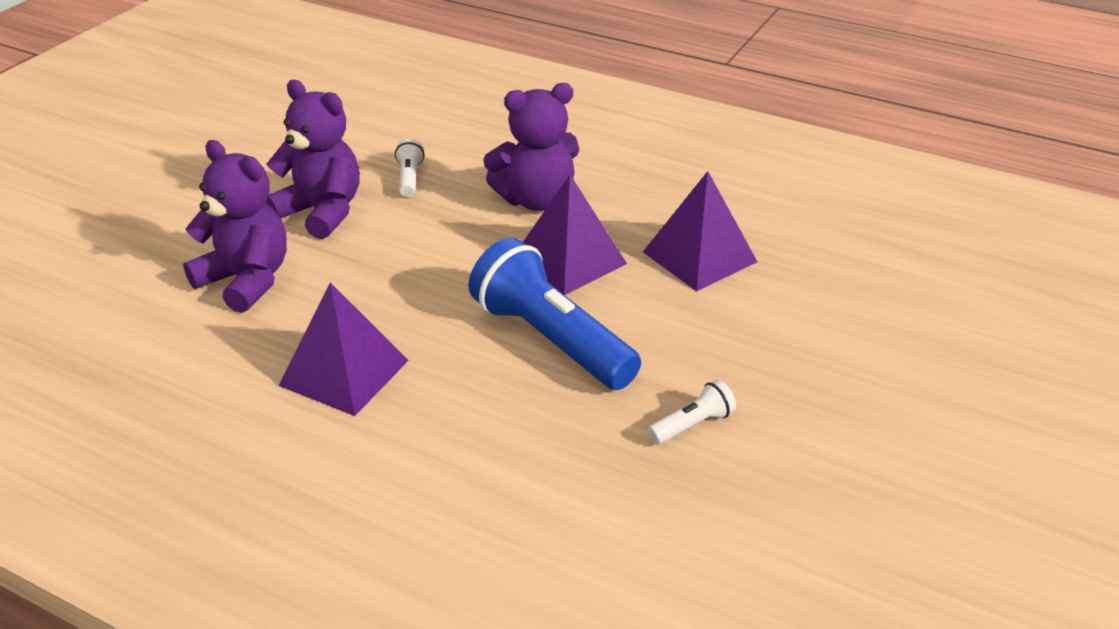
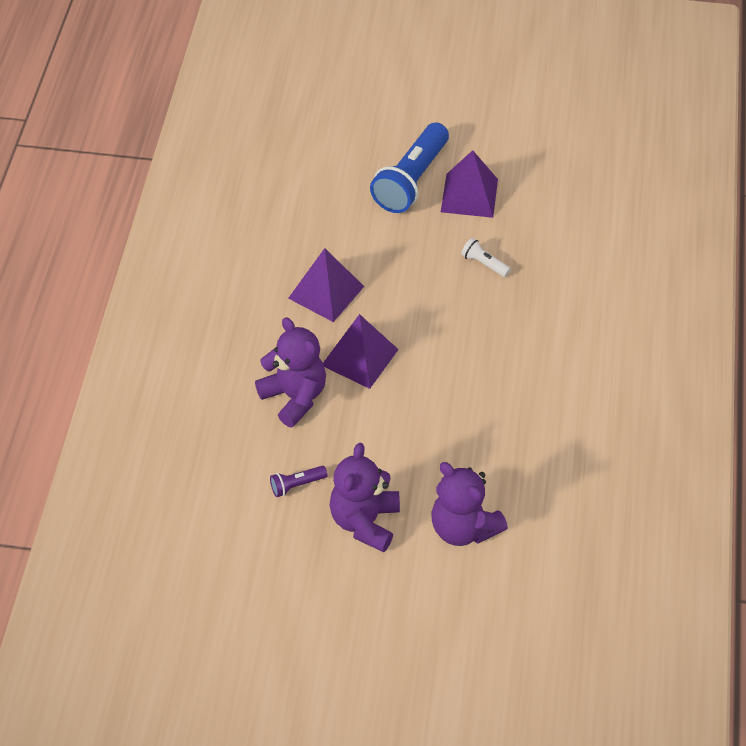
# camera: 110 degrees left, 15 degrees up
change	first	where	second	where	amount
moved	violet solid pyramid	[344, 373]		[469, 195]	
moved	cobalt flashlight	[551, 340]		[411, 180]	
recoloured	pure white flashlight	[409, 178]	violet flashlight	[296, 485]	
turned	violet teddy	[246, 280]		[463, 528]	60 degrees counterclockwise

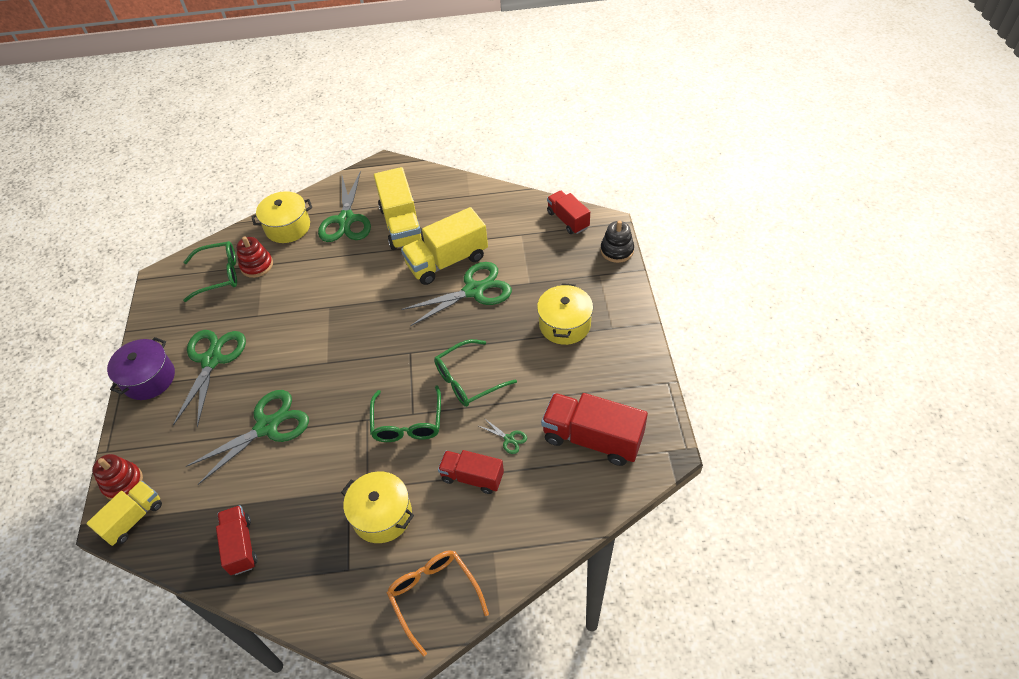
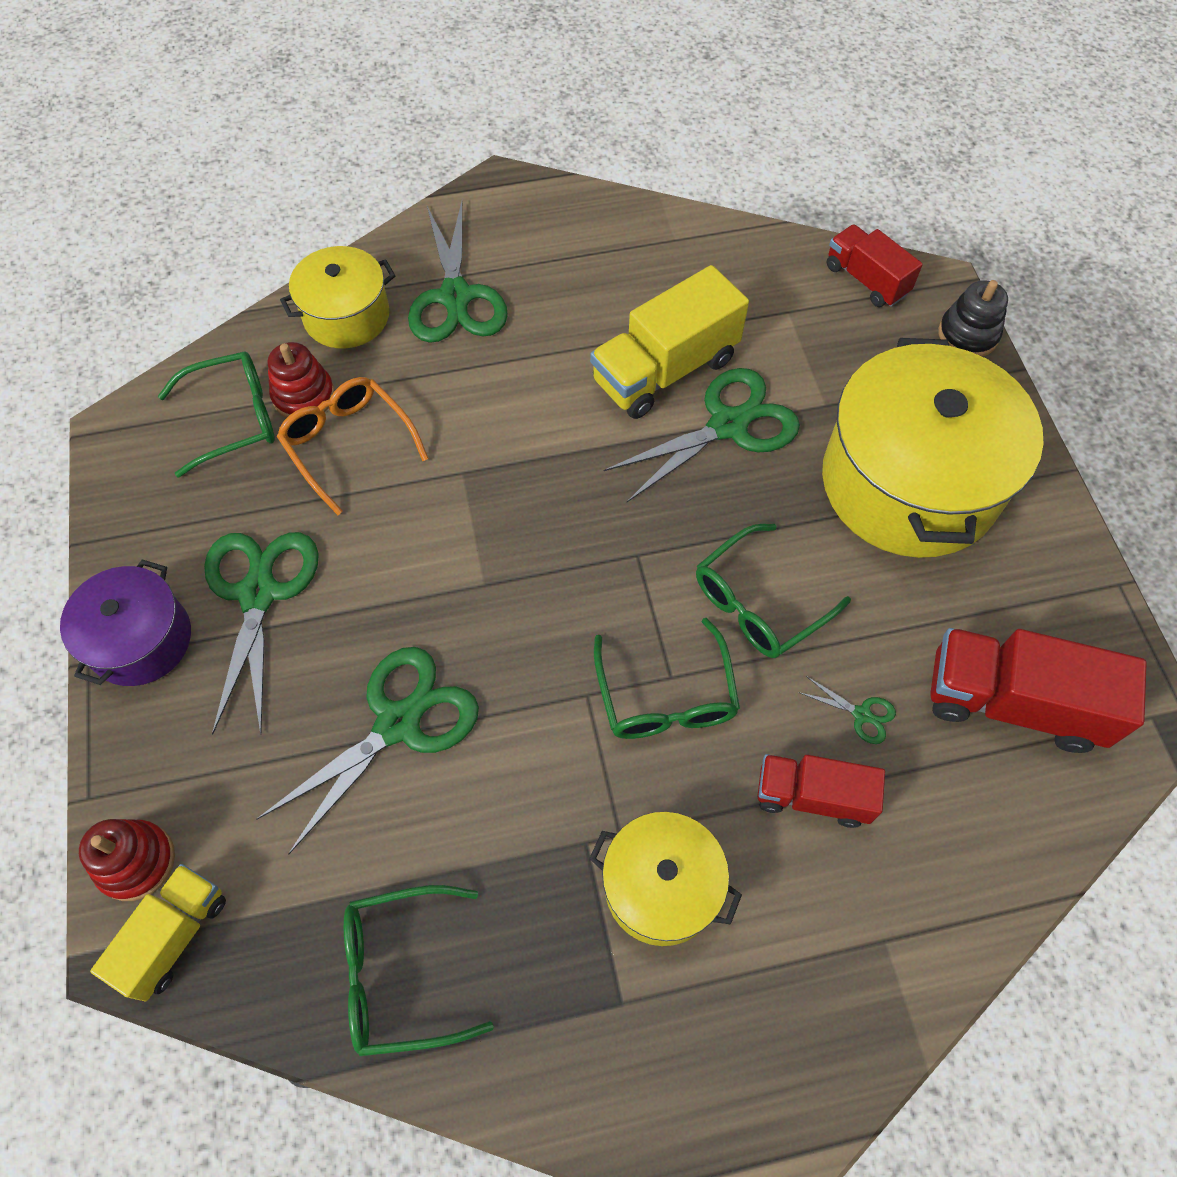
# camera: 10 degrees left, 10 degrees up
change	first	where	second	where	amount
removed	bright yellow lorry	[402, 225]			
moved	bright orange spectacles	[434, 596]		[348, 444]	
replaced	crimson lorry	[240, 545]	green spectacles	[401, 973]	
resized	bright yellow cooking pot	[564, 324]		[909, 483]	x1.88

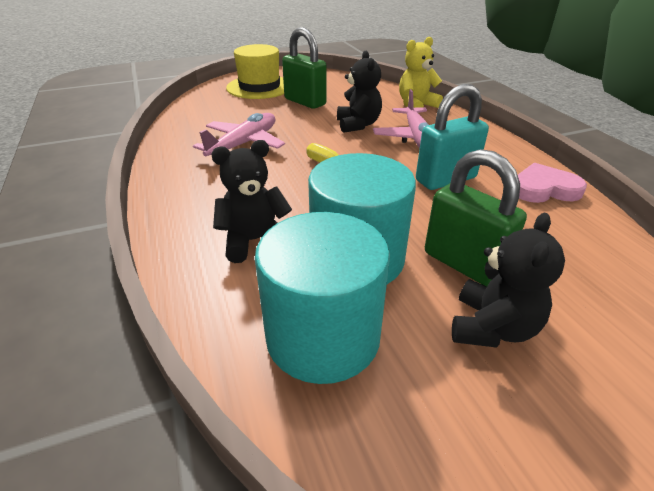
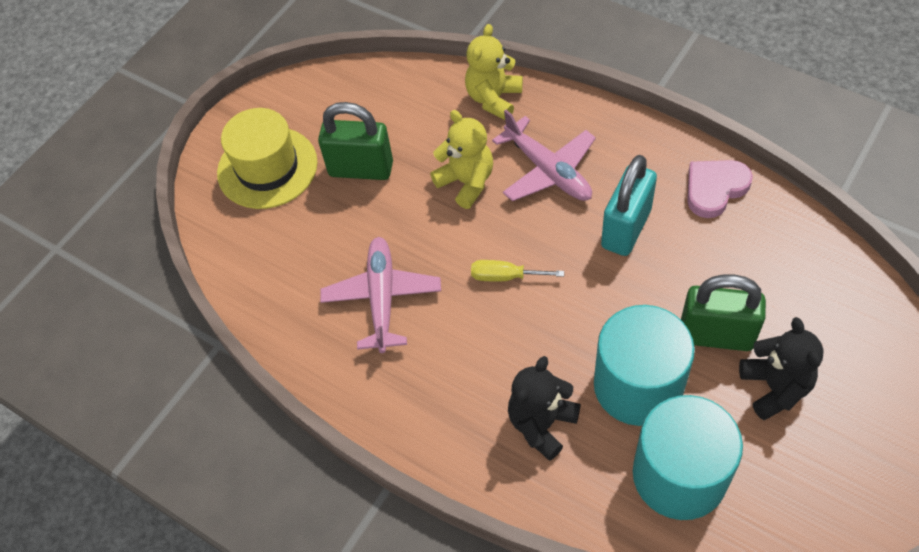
# camera: 30 degrees left, 20 degrees up
change	first	where	second	where	amount
recoloured	ebony teddy	[358, 125]	bright yellow teddy	[466, 182]	

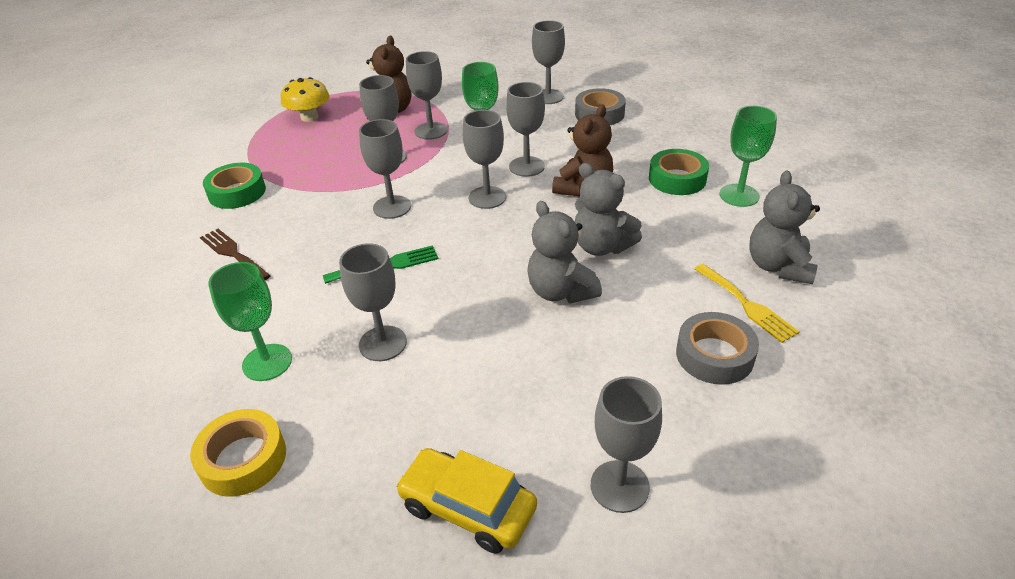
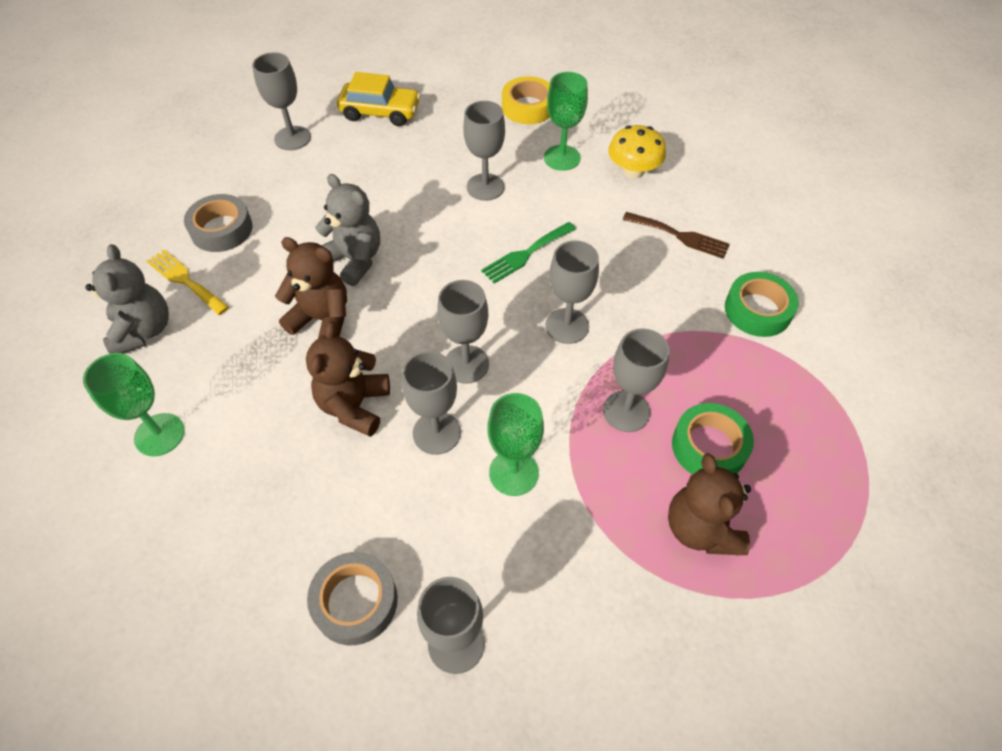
# camera: 160 degrees right, 15 degrees up
change	first	where	second	where	amount
removed	grey wine glass	[431, 131]			
moved	bright yellow mushroom	[309, 117]		[633, 171]	
moved	green roll of tape	[677, 179]		[709, 446]	
recoloured	grey teddy	[601, 246]	brown teddy	[322, 319]	

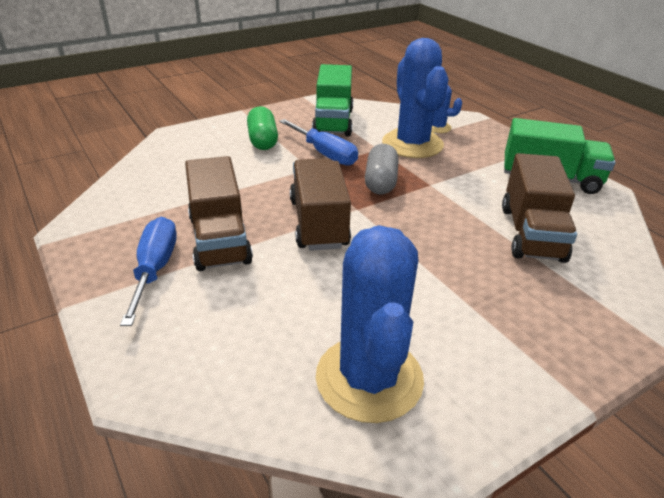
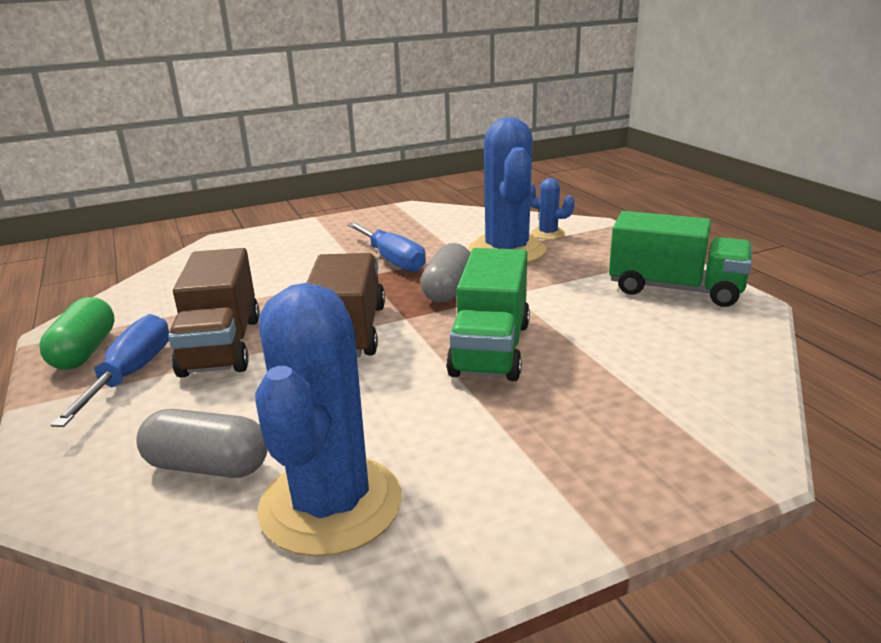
# camera: 10 degrees right, 10 degrees down
change	first	where	second	where	amount
removed	brown lorry	[531, 233]			
added			grey pill	[208, 466]	
moved	green pill	[262, 140]		[84, 351]	
moved	green lorry	[333, 122]		[490, 349]	

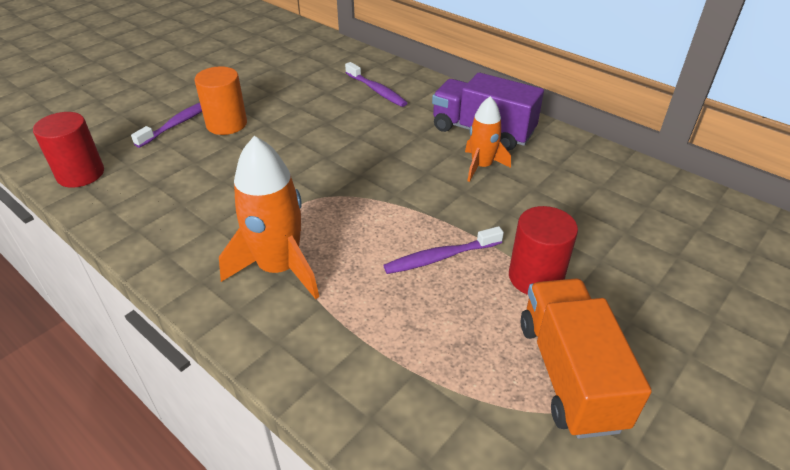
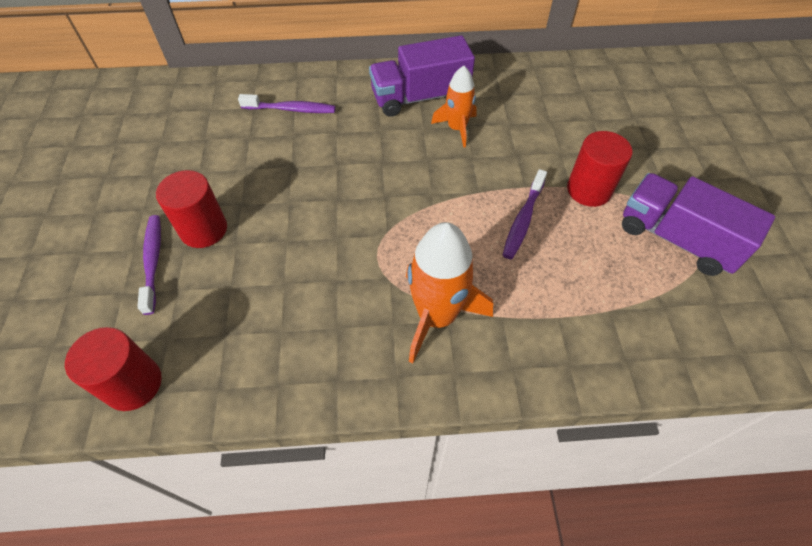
# camera: 45 degrees left, 15 degrees up
change	first	where	second	where	amount
recoloured	bright orange cylinder	[226, 124]	crimson cylinder	[203, 229]	
recoloured	bright orange lorry	[569, 374]	violet lorry	[676, 239]	

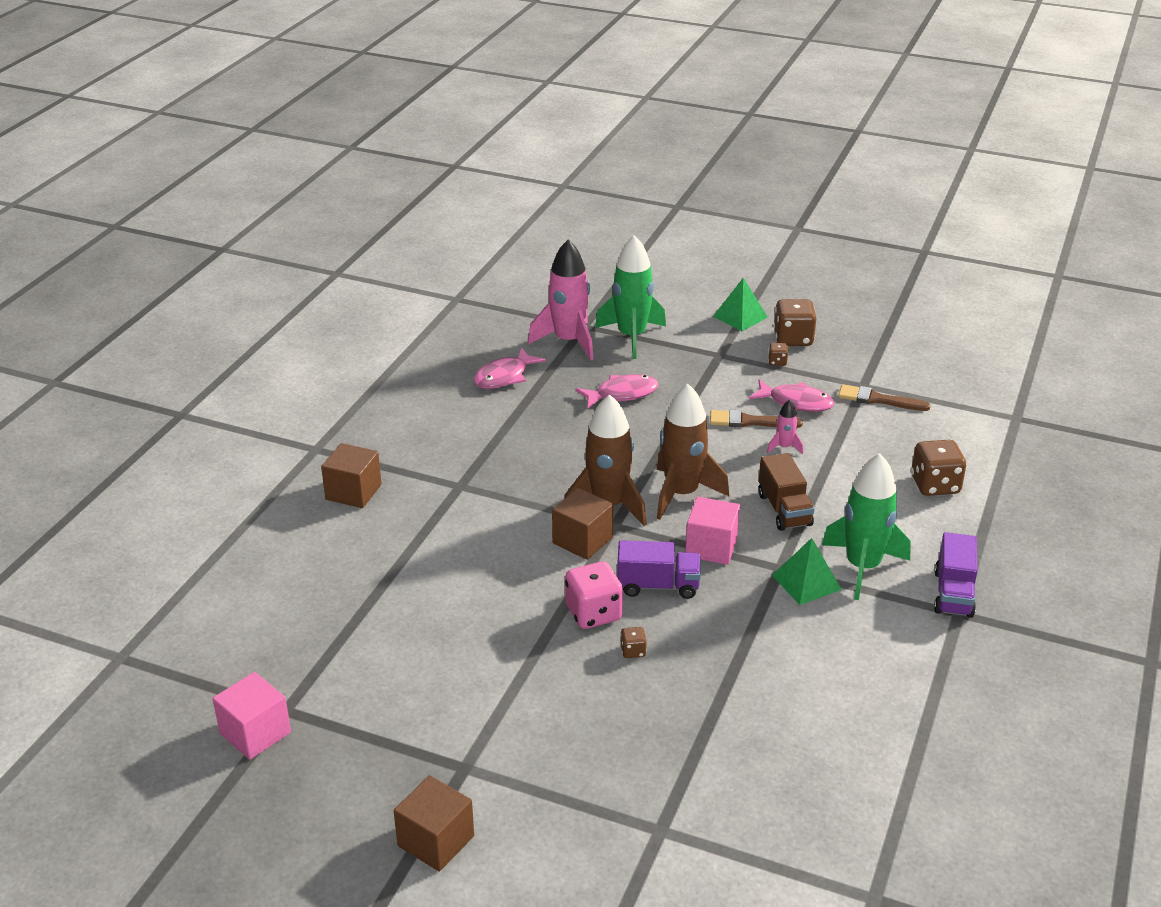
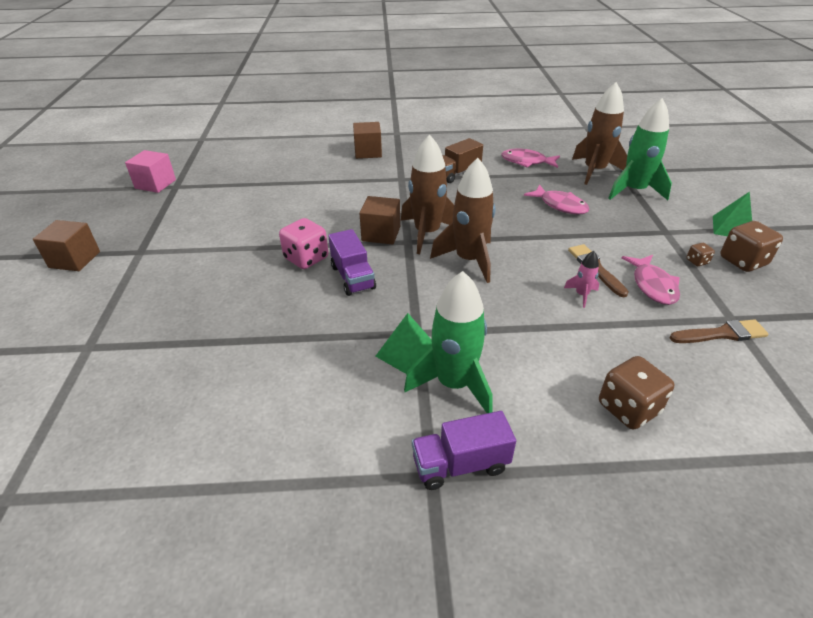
# camera: 65 degrees right, 5 degrees up
change	first	where	second	where	amount
removed	brown die	[633, 651]			
removed	pink solid cube	[711, 547]			
moved	brown lorry	[784, 510]		[456, 173]	
recoloured	pink spaceship	[568, 341]	brown spaceship	[594, 171]	
turned	brown paintbrush	[878, 400]		[721, 334]	90 degrees clockwise

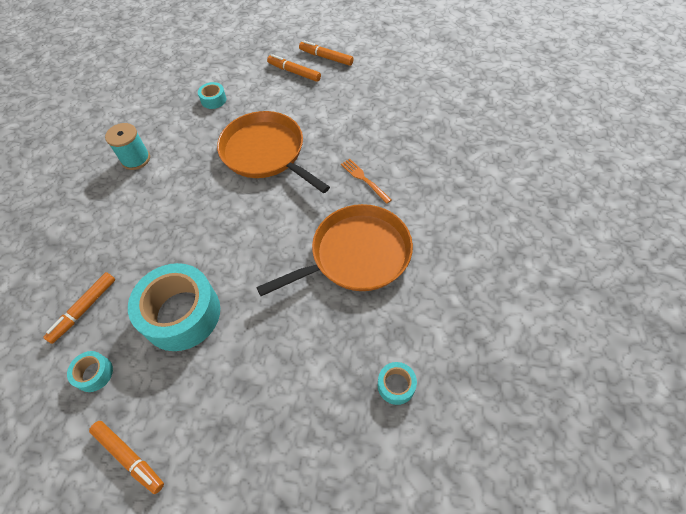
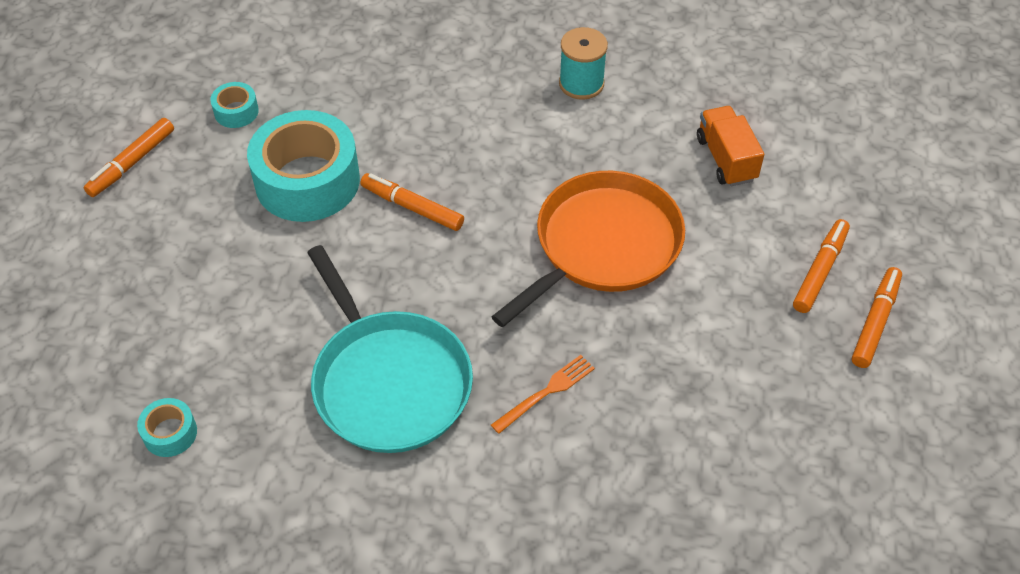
# camera: 85 degrees right, 5 degrees down
change	first	where	second	where	amount
moved	bright orange felt pen	[84, 309]		[412, 207]	
replaced	teal roll of tape	[213, 100]	bright orange lorry	[726, 159]	
recoloured	bright orange frying pan	[356, 255]	teal frying pan	[388, 381]	

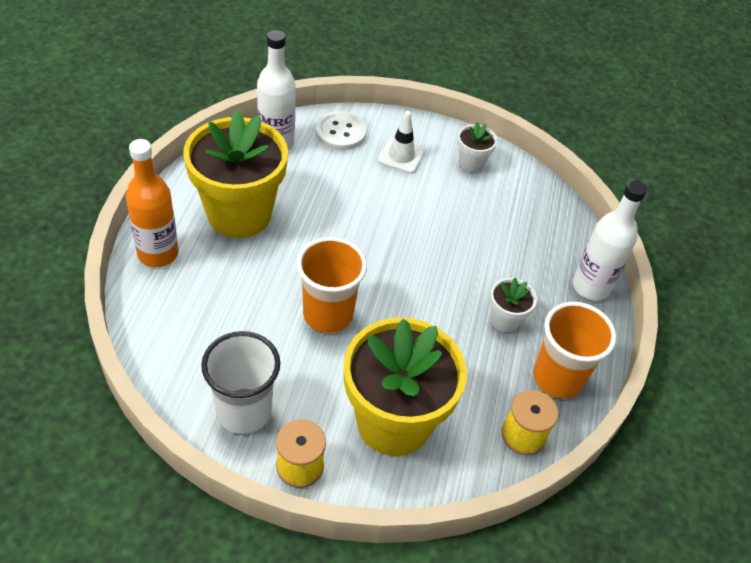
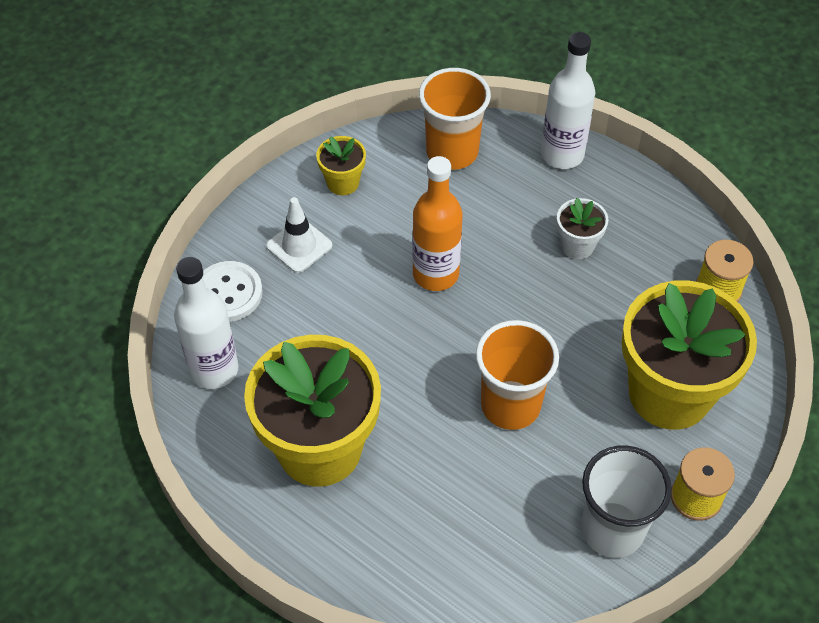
# camera: 60 degrees left, 5 degrees up
change	first	where	second	where	amount
moved	bright orange bottle	[158, 254]		[435, 274]	
moved	bright orange beaker	[557, 378]		[452, 152]	
recoloured	pure white potted plant	[471, 163]	bright yellow potted plant	[343, 182]	

